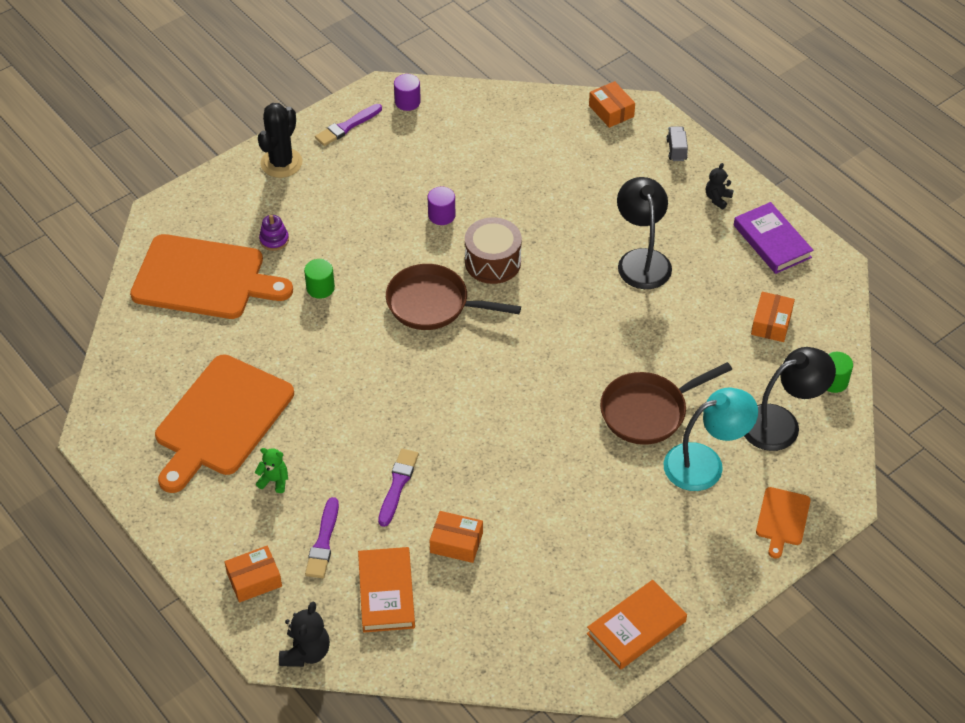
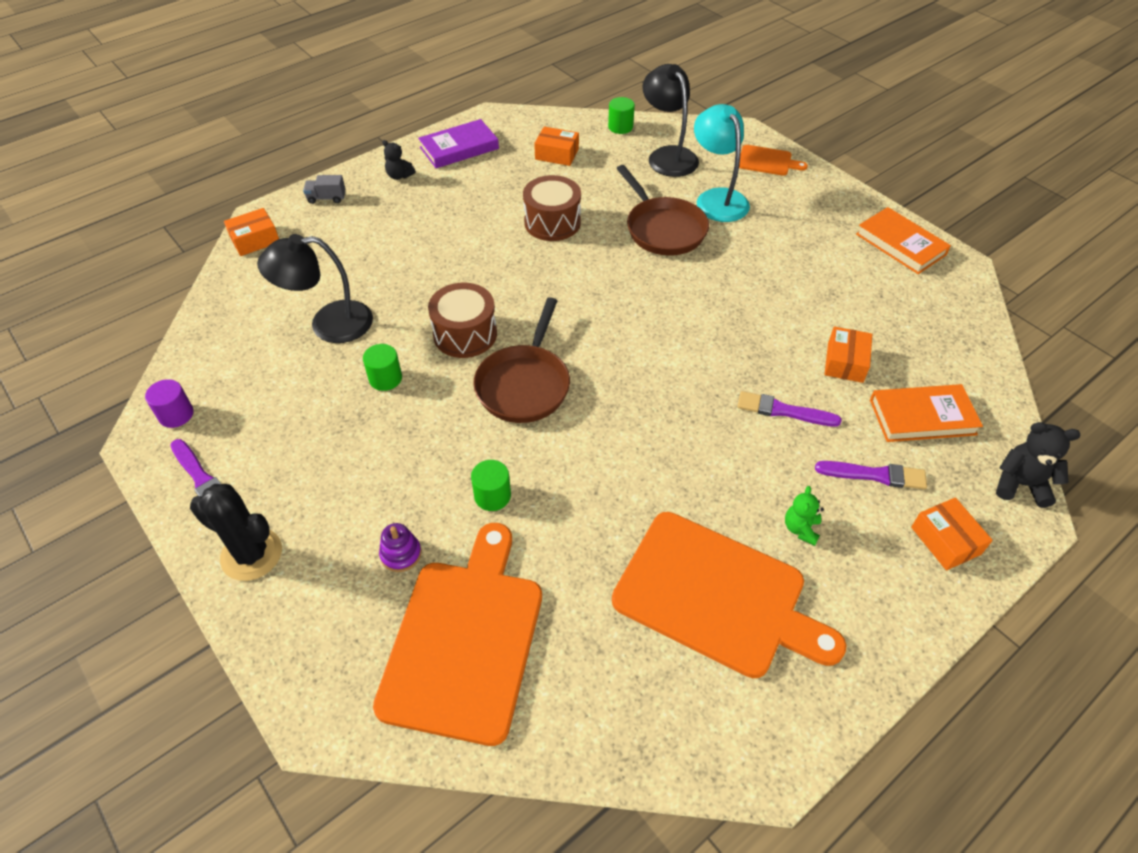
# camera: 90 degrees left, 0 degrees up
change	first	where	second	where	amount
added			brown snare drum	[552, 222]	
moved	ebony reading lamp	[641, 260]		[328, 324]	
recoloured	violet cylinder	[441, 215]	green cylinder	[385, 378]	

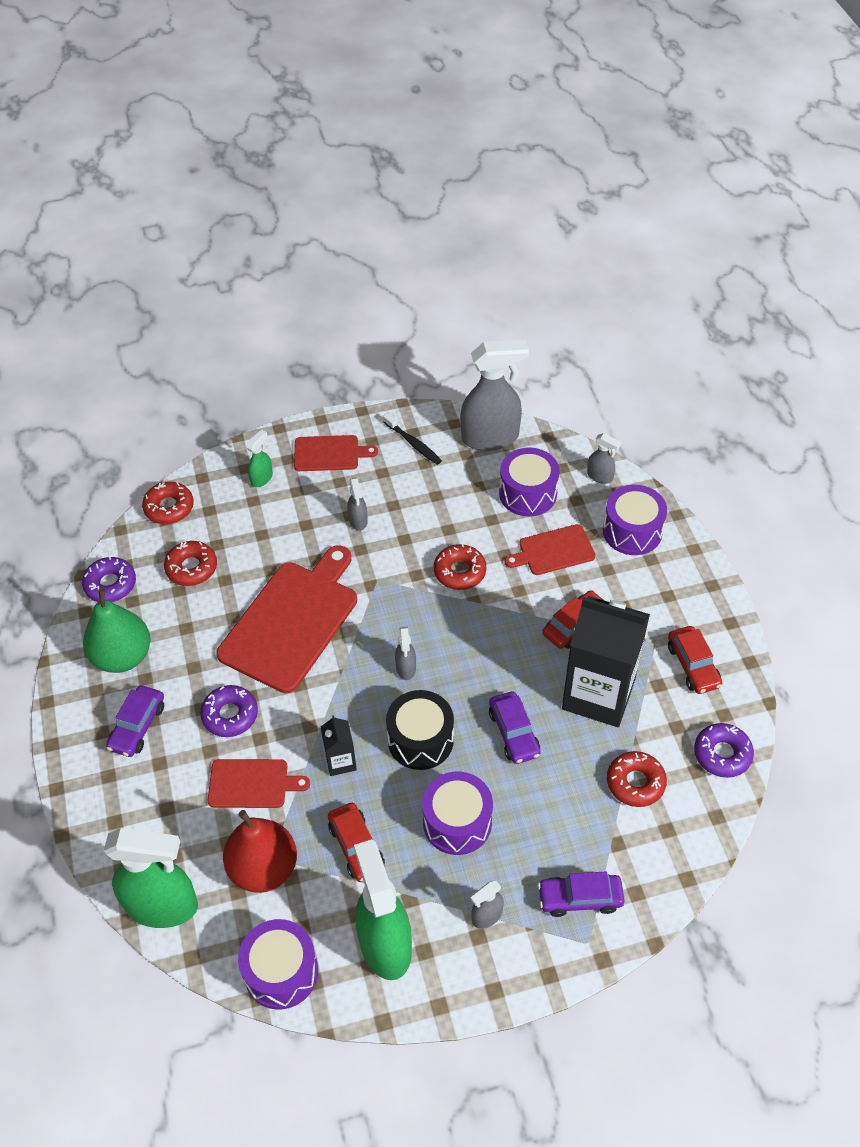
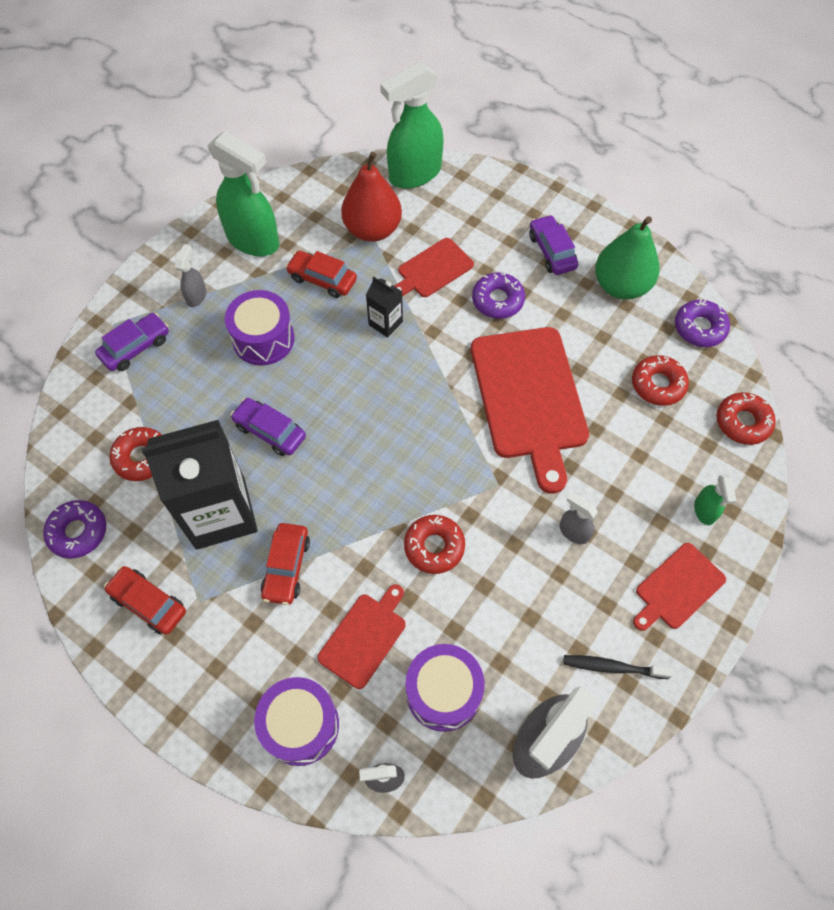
# camera: 140 degrees right, 10 degrees up
change	first	where	second	where	amount
removed	violet snare drum	[281, 972]			
removed	ebony snare drum	[420, 740]			
removed	grey spray cleaner	[406, 668]			

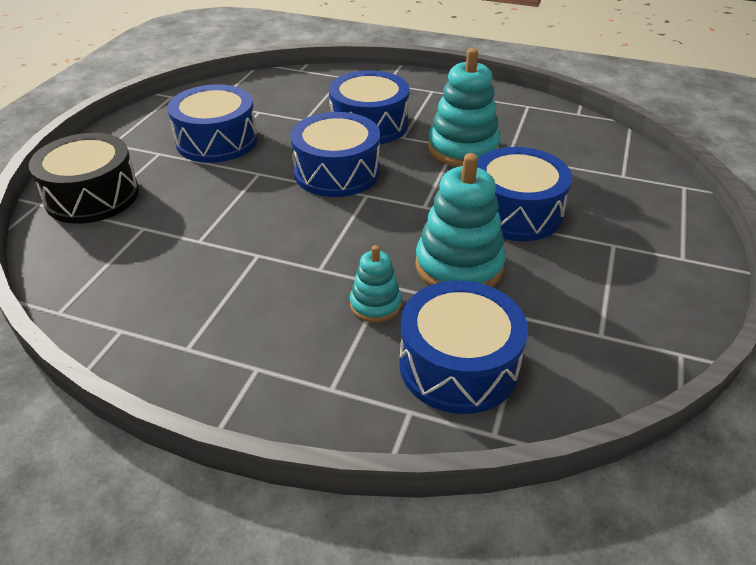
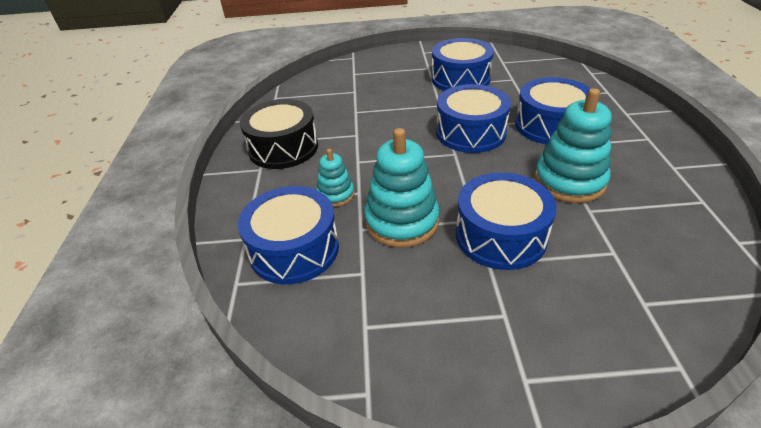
# camera: 70 degrees right, 0 degrees up
change	first	where	second	where	amount
moved	ebony snare drum	[92, 196]		[283, 148]	

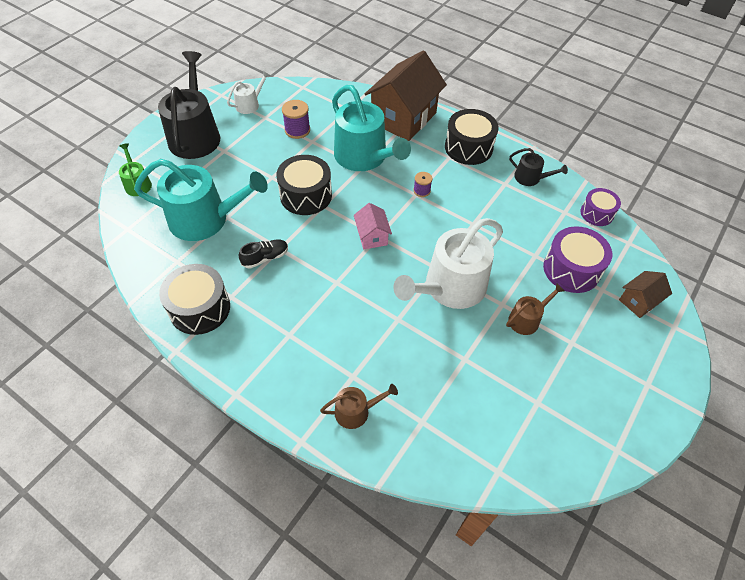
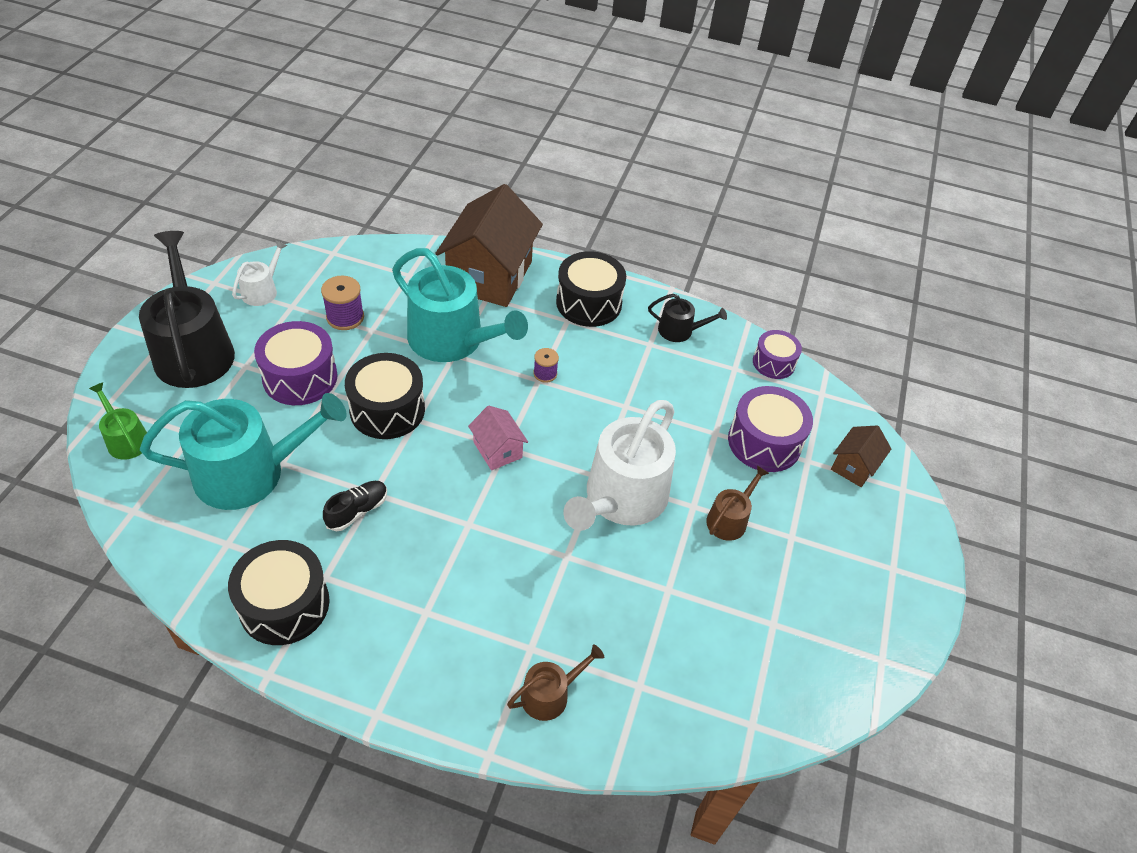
# camera: 20 degrees left, 5 degrees down
change	first	where	second	where	amount
added			violet snare drum	[300, 377]	

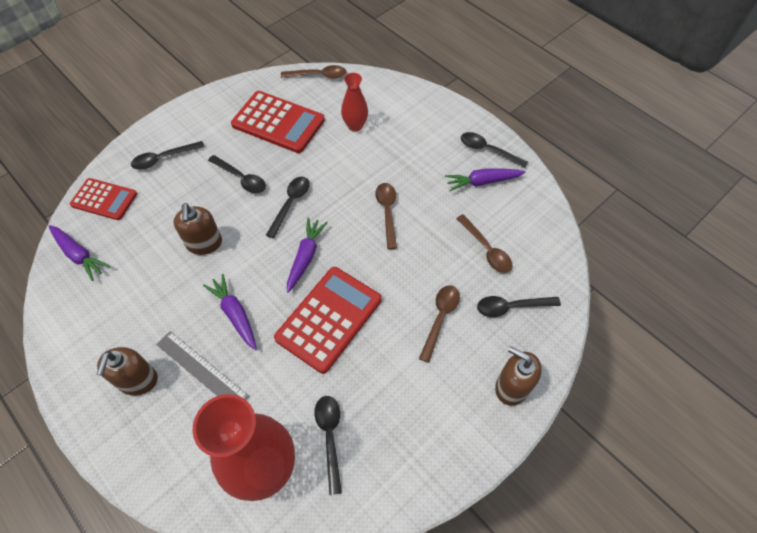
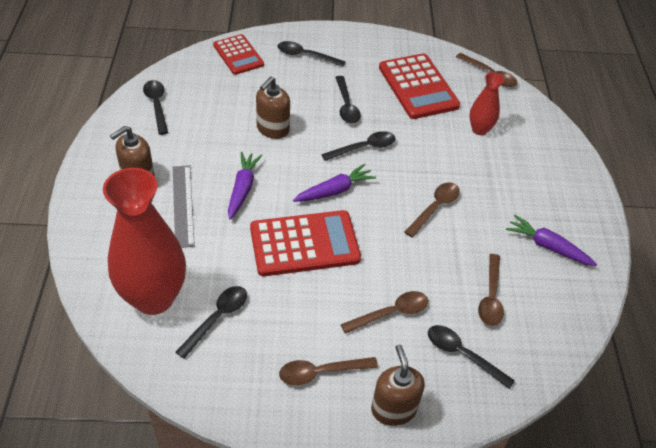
# camera: 40 degrees right, 10 degrees down
change	first	where	second	where	amount
removed	violet carrot	[79, 255]			
added			brown teaspoon	[320, 372]	
moved	ebony teaspoon	[487, 150]		[157, 105]	

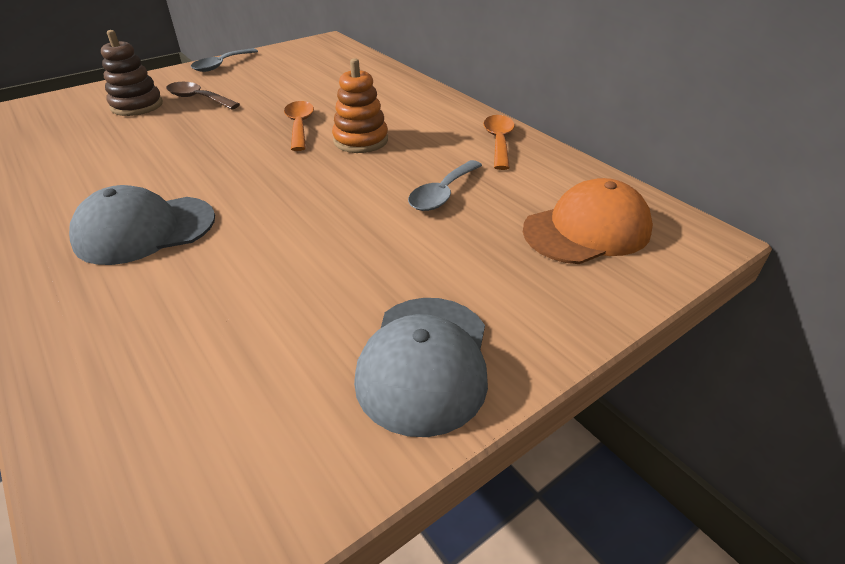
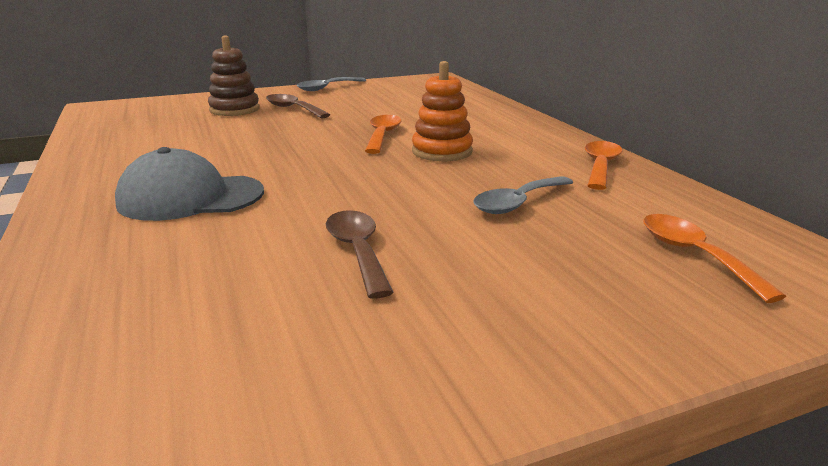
# camera: 15 degrees right, 15 degrees down
change	first	where	second	where	amount
removed	grey baseball cap	[425, 362]			
added			brown teaspoon	[357, 251]	
replaced	bright orange baseball cap	[587, 230]	bright orange teaspoon	[694, 255]	

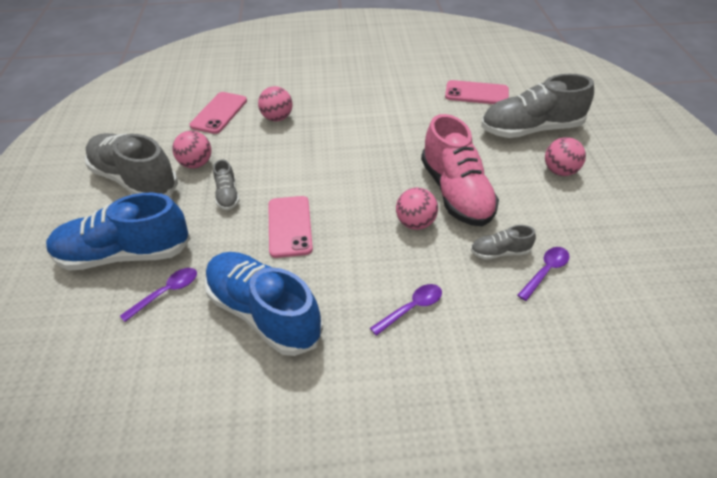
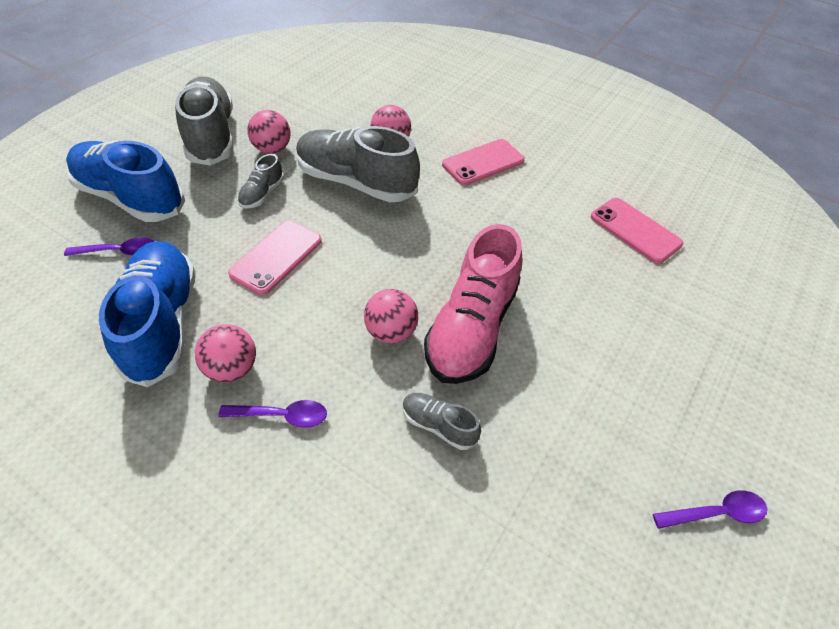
# camera: 35 degrees right, 5 degrees up
change	first	where	second	where	amount
moved	pink phone	[219, 113]		[483, 163]	
moved	grey shoe	[530, 129]		[356, 182]	
moved	violet teaspoon	[545, 272]		[715, 513]	
moved	pink sphere	[560, 171]		[232, 368]	

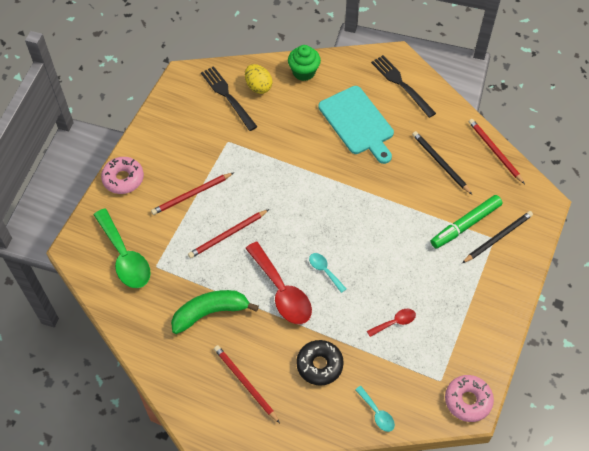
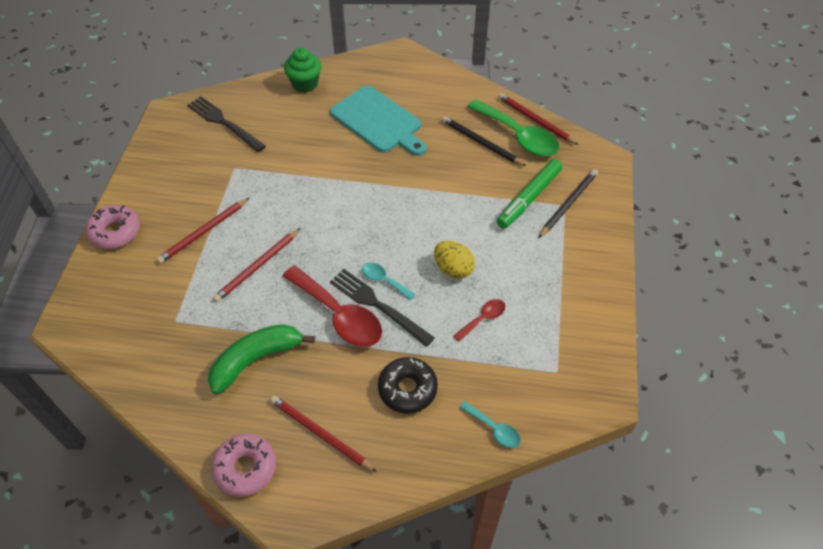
# camera: 15 degrees left, 5 degrees down
change	first	where	second	where	amount
moved	green teaspoon	[125, 257]		[518, 136]	
moved	bright yellow egg	[258, 86]		[453, 269]	
moved	ebony table fork	[401, 84]		[377, 305]	
moved	pink doughnut	[468, 400]		[245, 468]	

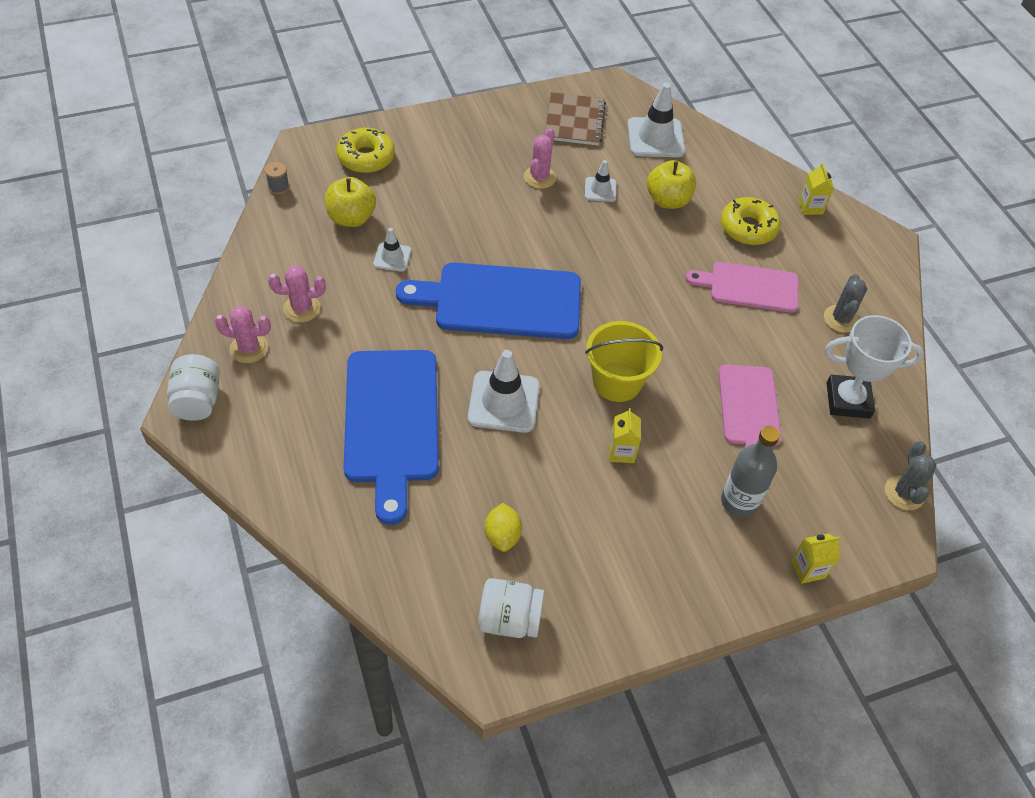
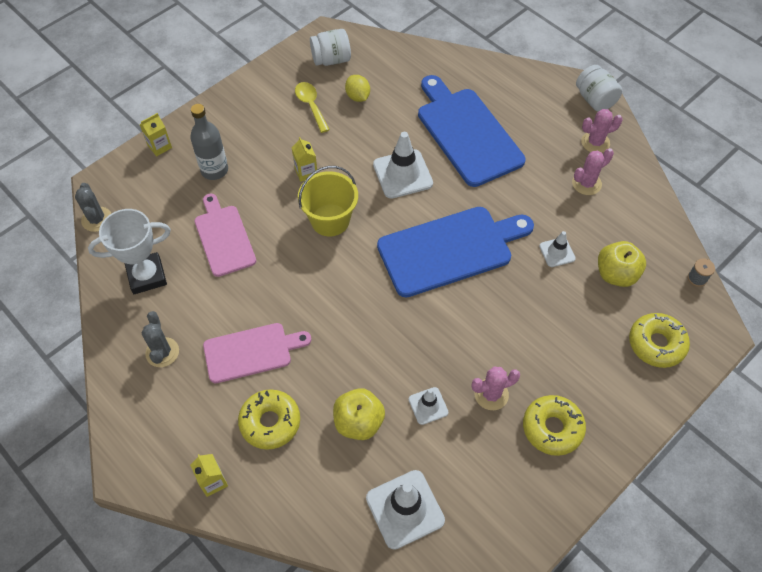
# camera: 160 degrees right, 5 degrees up
change	first	where	second	where	amount
removed	brown notepad	[574, 121]			
added			bright yellow teaspoon	[311, 105]	
added			bright yellow doughnut	[552, 428]	
turned	pink cactus	[540, 177]		[491, 394]	75 degrees clockwise

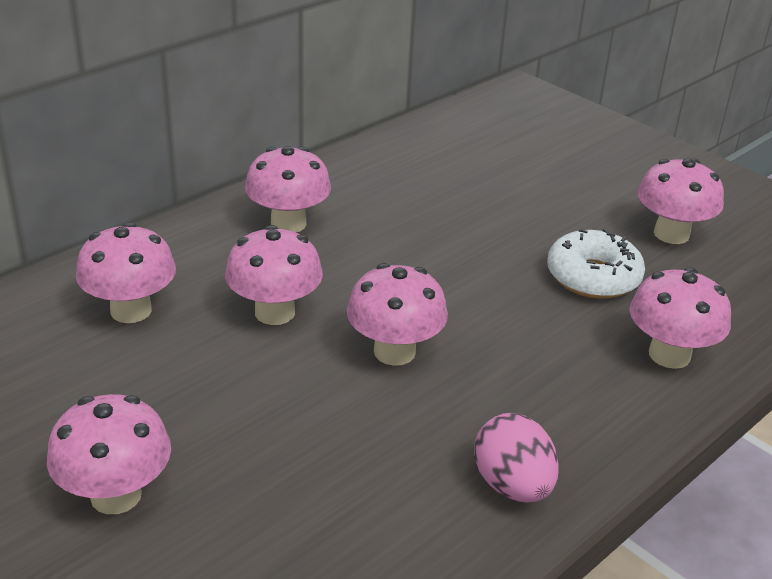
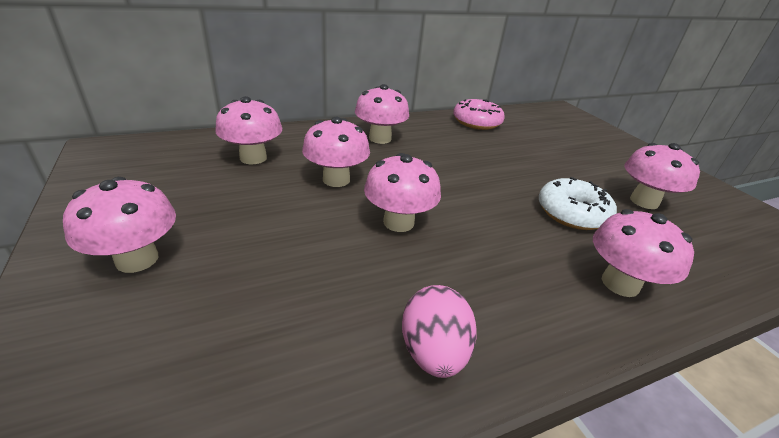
# camera: 20 degrees right, 0 degrees up
change	first	where	second	where	amount
added			pink doughnut	[476, 122]	

